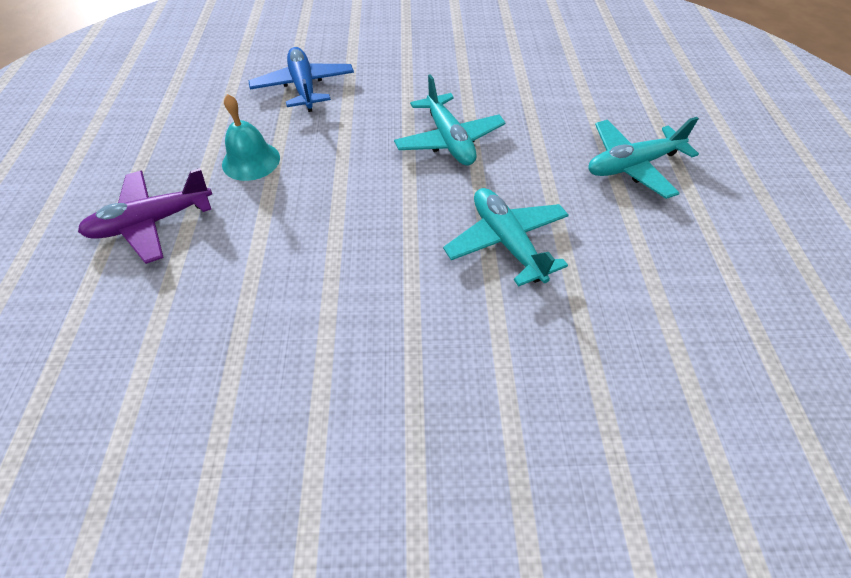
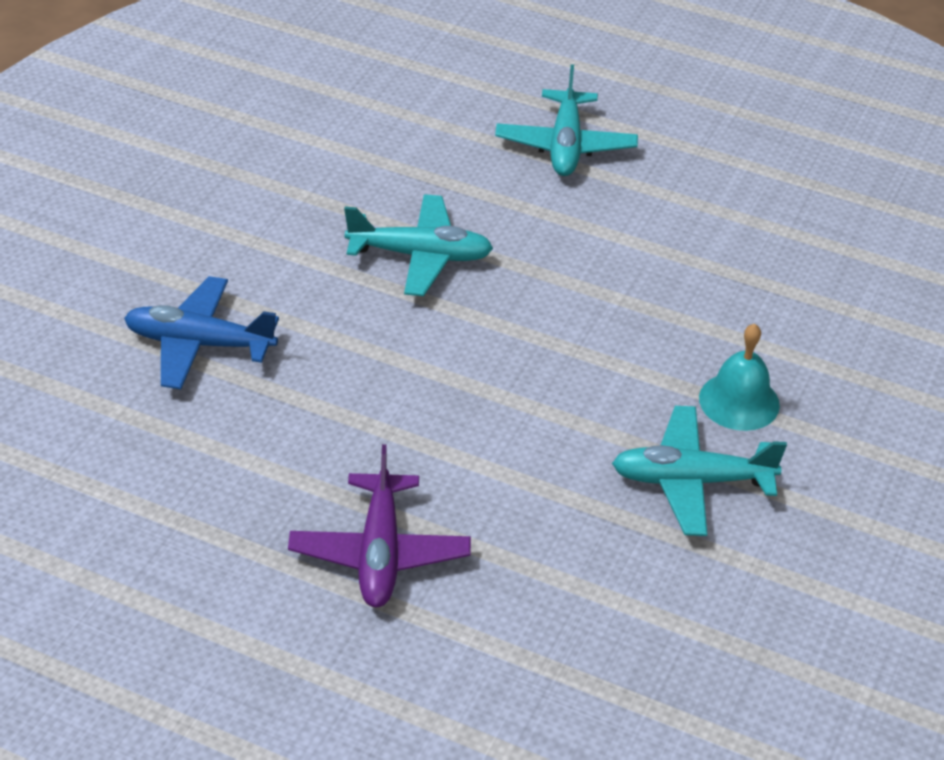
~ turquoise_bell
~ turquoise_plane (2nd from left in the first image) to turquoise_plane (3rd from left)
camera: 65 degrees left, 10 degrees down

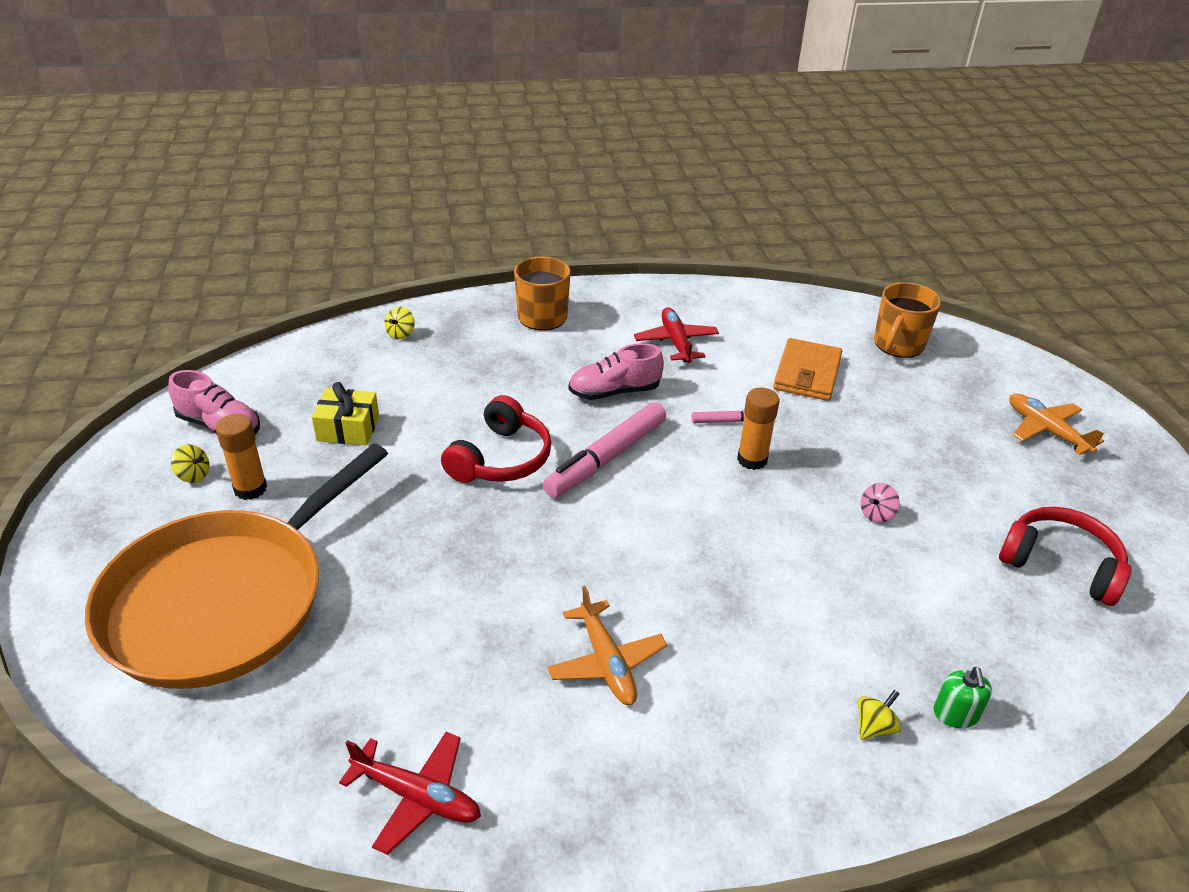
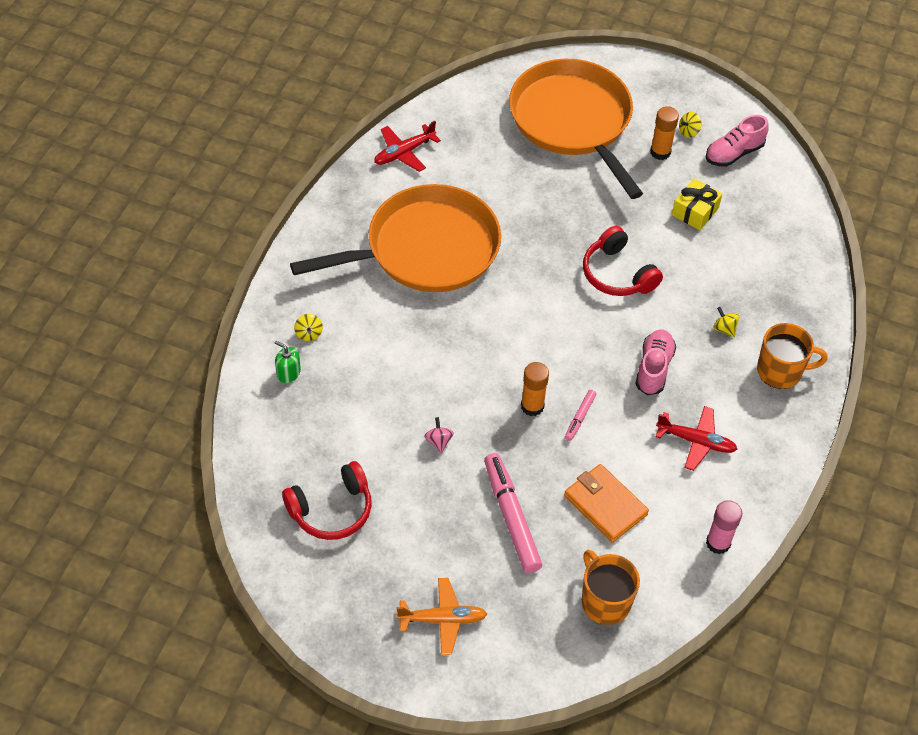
~ yellow_spinning_top (2nd from left in the first image) to yellow_spinning_top (3rd from left)
~ pink_marker (1st from left)
~ orange_plane (1st from left) to orange_pan (1st from left)
+ pink_glue_stick
camera: 120 degrees right, 15 degrees up

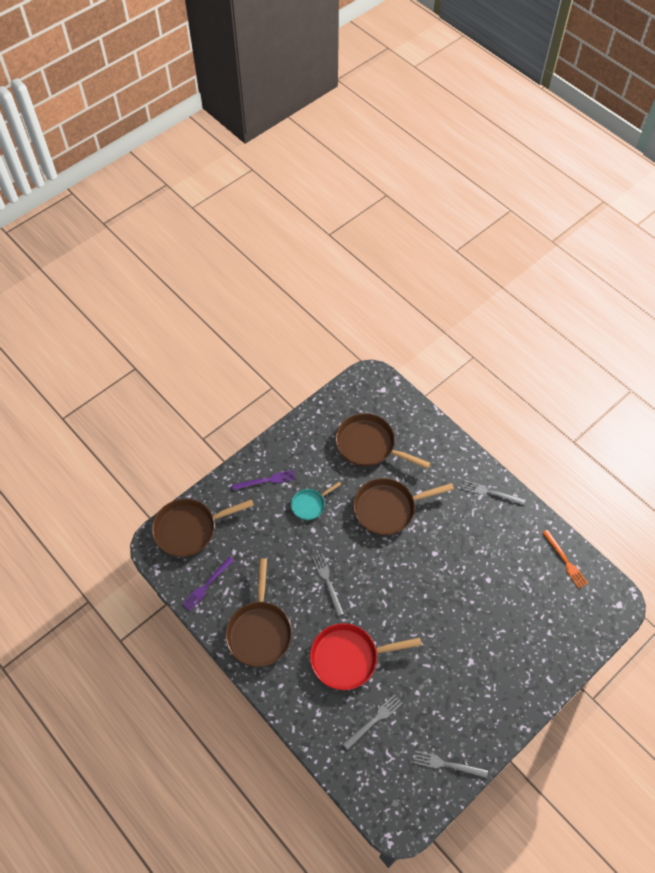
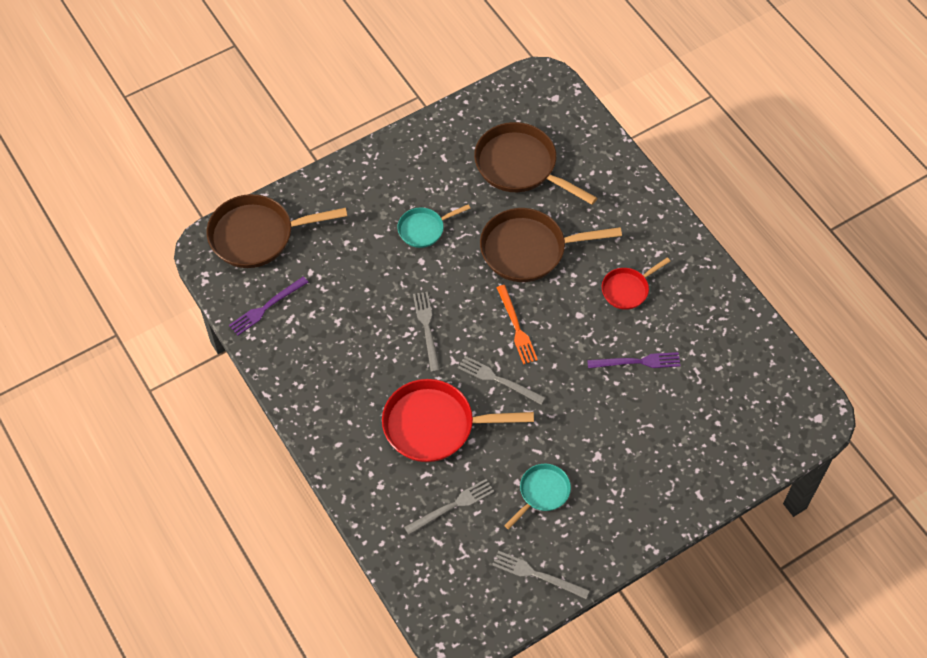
- brown_pan (2nd from left)
~ purple_fork (2nd from left)
~ grey_fork (4th from left in the first image) to grey_fork (3rd from left)
~ orange_fork
+ turquoise_pan (2nd from left)
+ red_pan (2nd from left)
camera: 10 degrees right, 0 degrees up

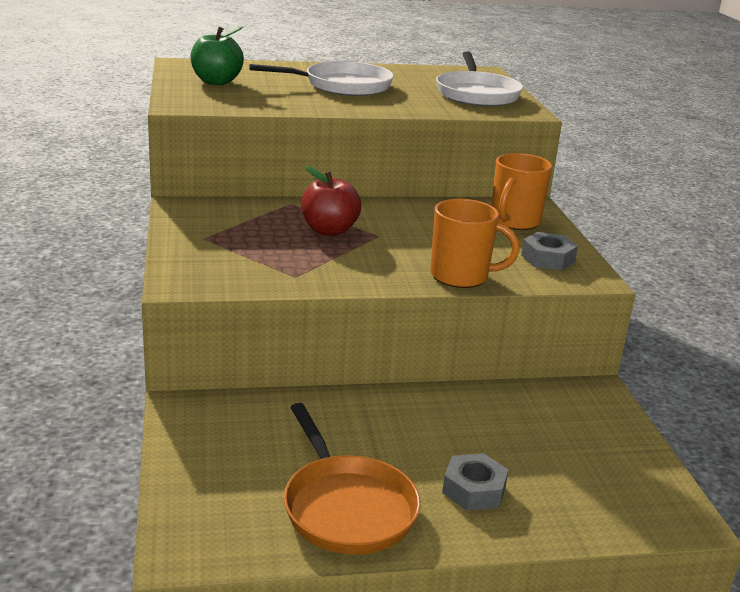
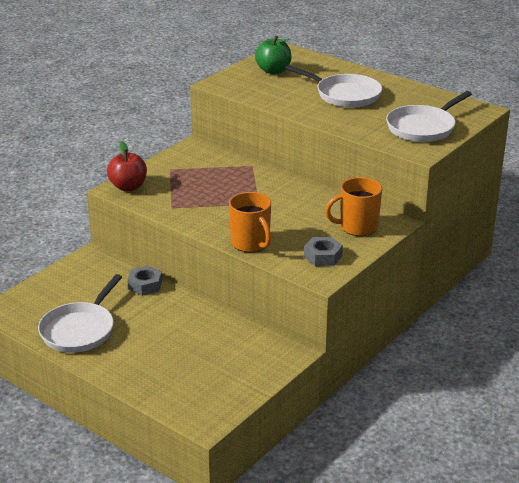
~ orange_pan to white_pan (1st from left)
~ red_apple
~ grey_nut (1st from left)
camera: 50 degrees right, 5 degrees up

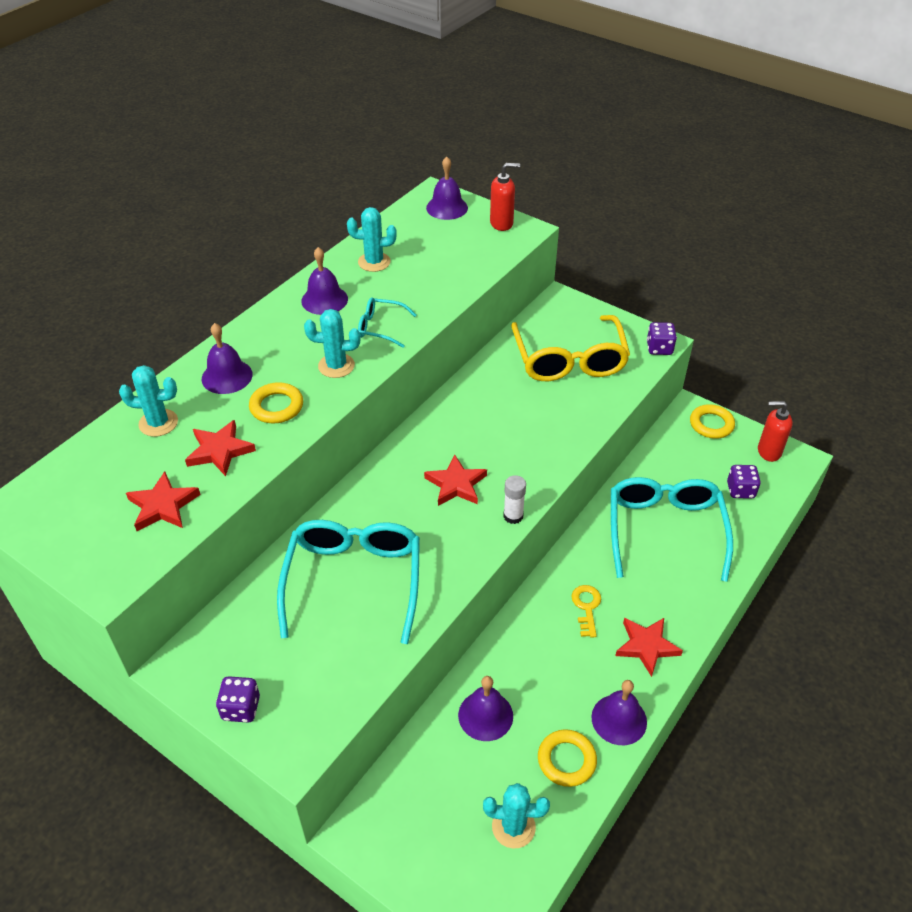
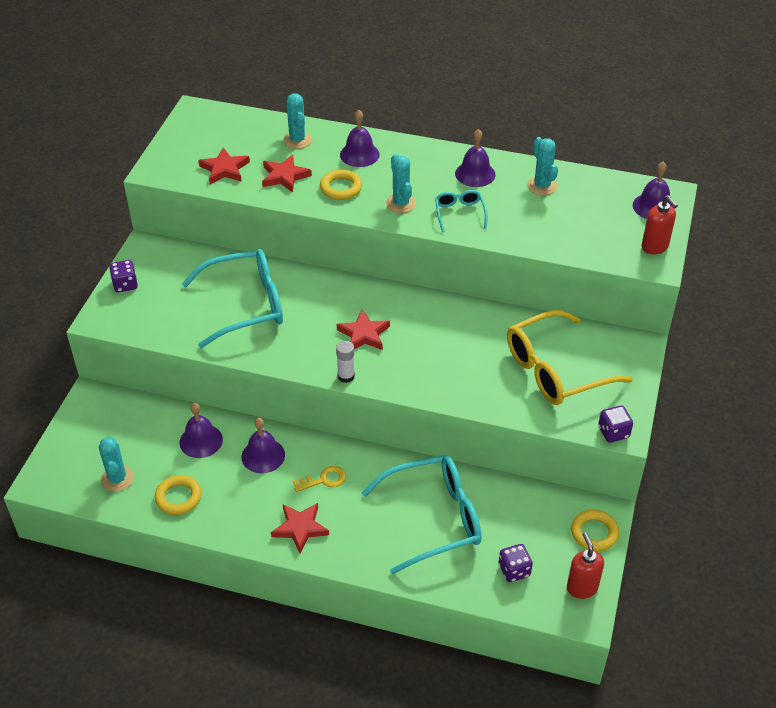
~ purple_bell (5th from left in the first image) to purple_bell (2nd from left)
camera: 70 degrees right, 0 degrees up

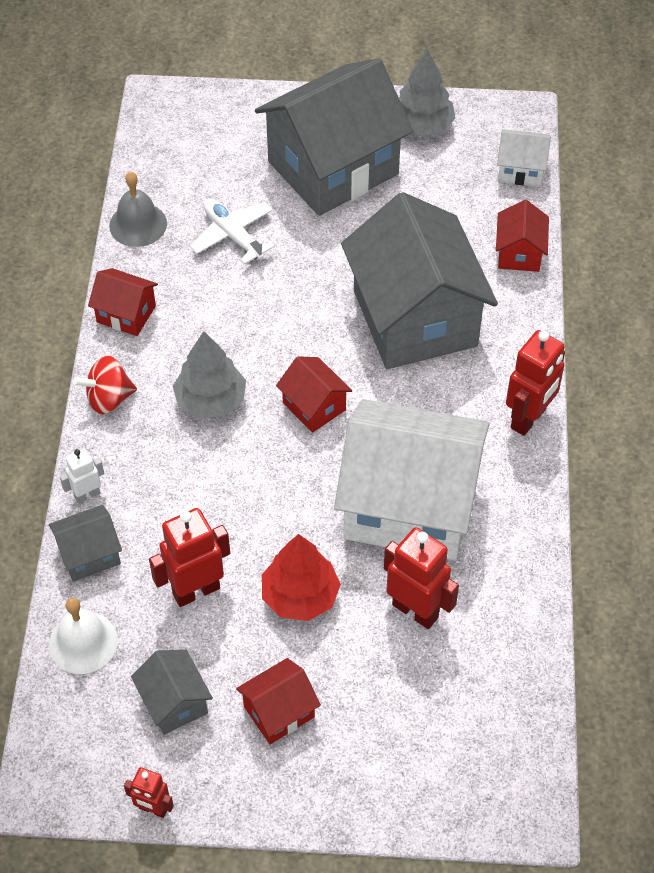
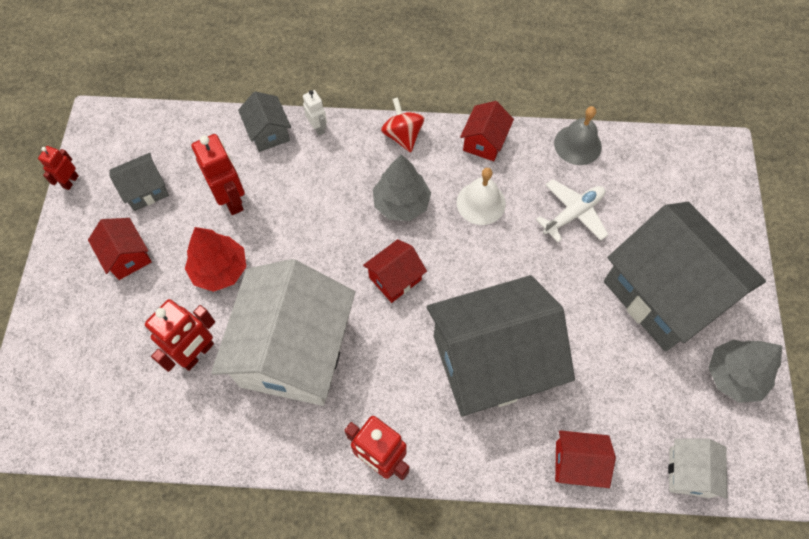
~ white_bell
camera: 90 degrees right, 10 degrees up

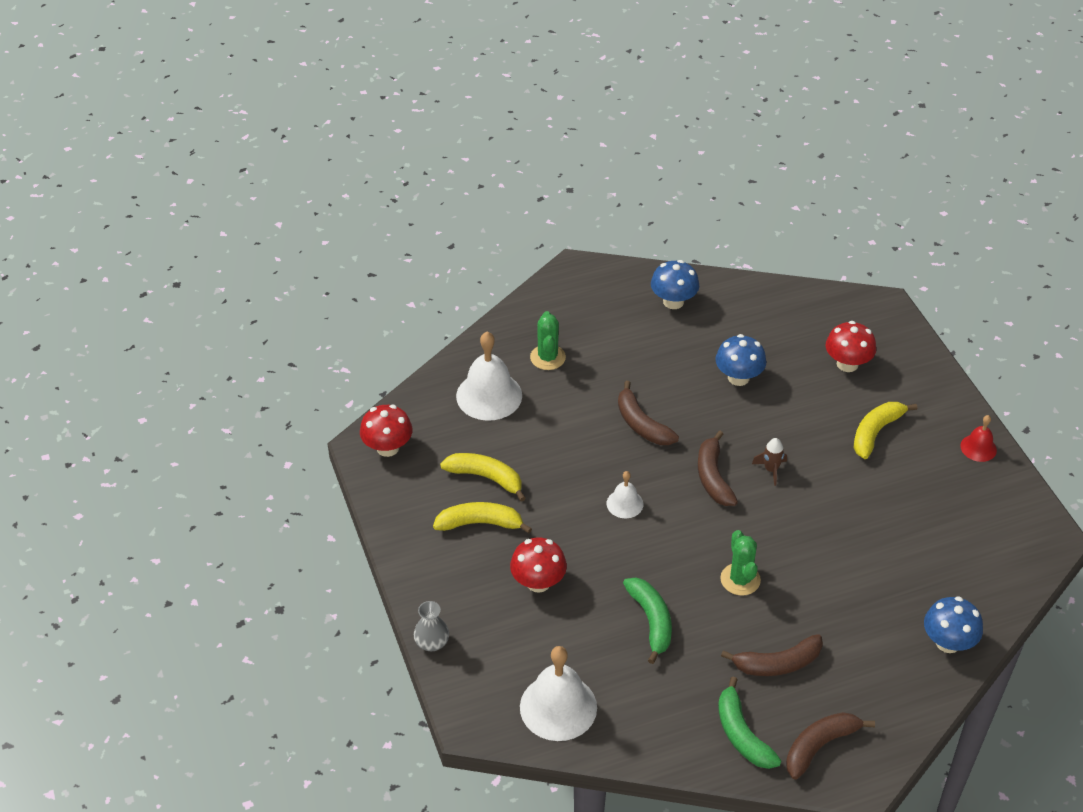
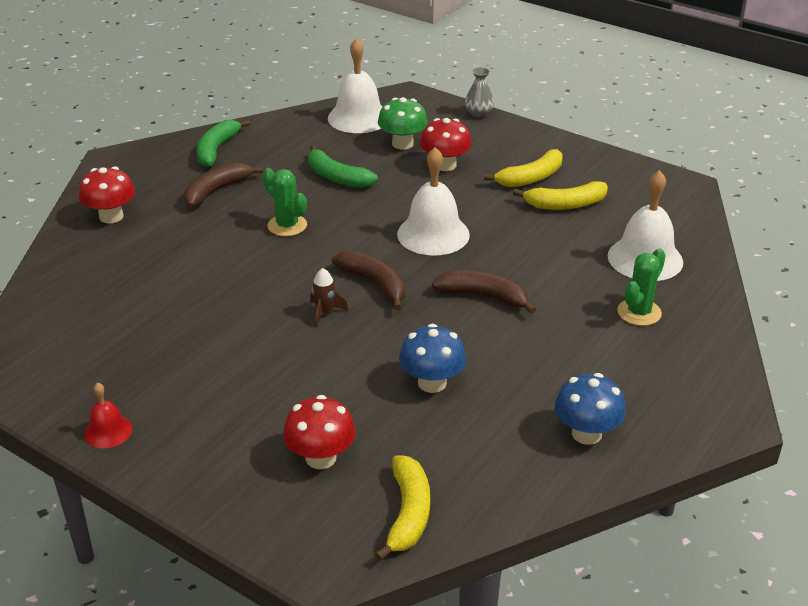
~ red_mushroom (1st from left)
~ green_cactus (1st from left in the first image) 75 degrees clockwise
~ white_bell (3rd from left in the first image) x1.89
~ green_banana (2nd from left in the first image) 105 degrees counterclockwise
- brown_banana (4th from left)
~ yellow_banana (3rd from left in the first image) to yellow_banana (1st from left)
- blue_mushroom (3rd from left)
+ green_mushroom
camera: 145 degrees right, 10 degrees down

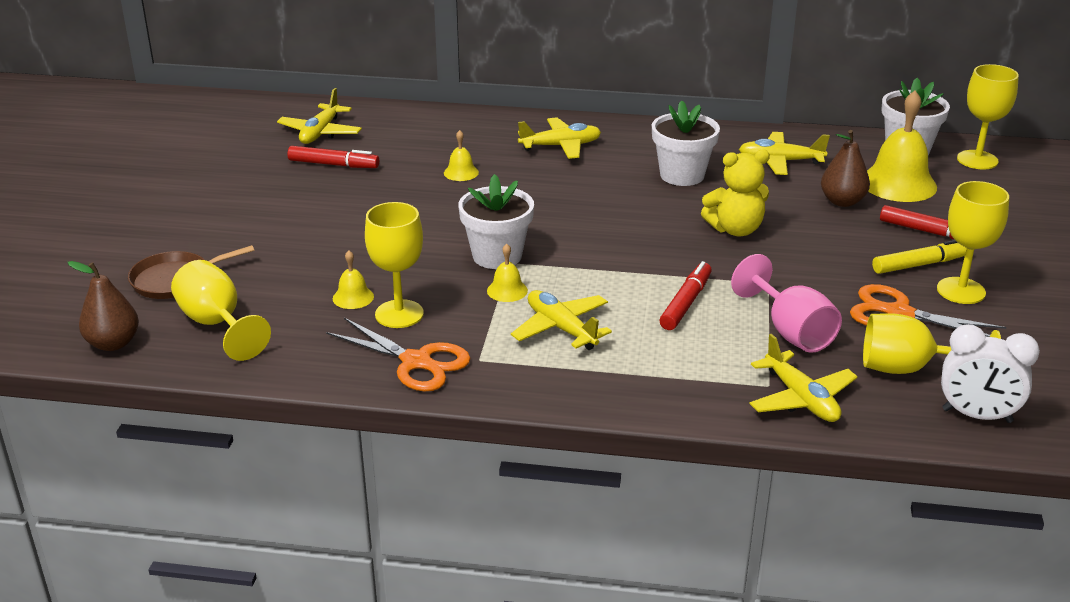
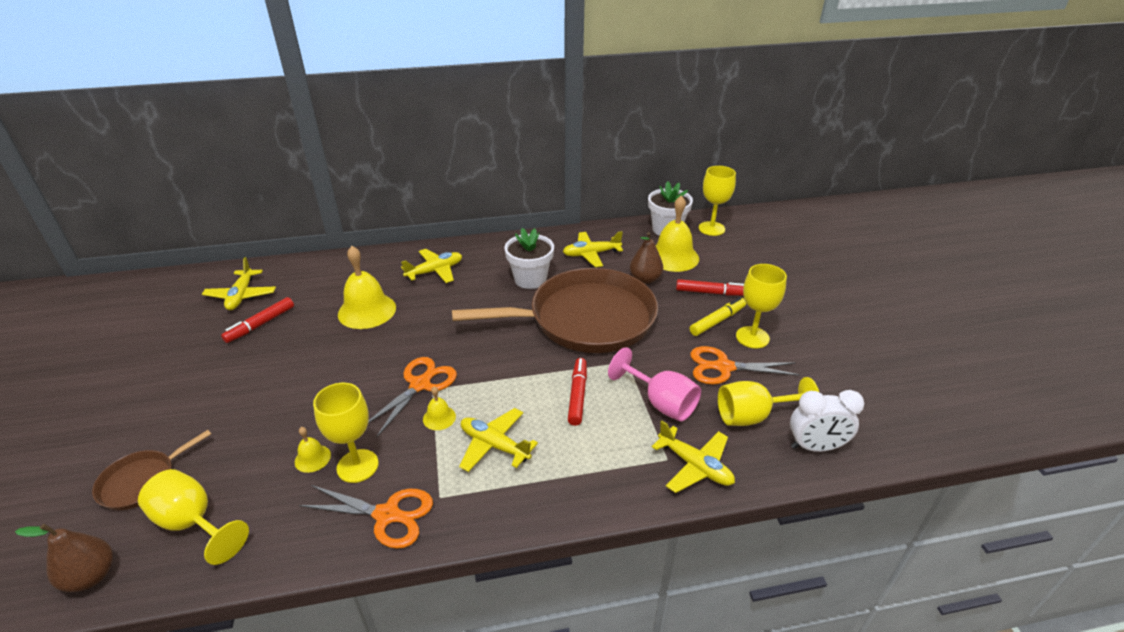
~ red_marker (1st from left) 135 degrees clockwise
~ yellow_bell (2nd from left) x2.11
~ white_flower_pot (1st from left) to orange_scissors (2nd from left)
~ yellow_teddy_bear to brown_pan (2nd from left)
camera: 20 degrees left, 5 degrees up

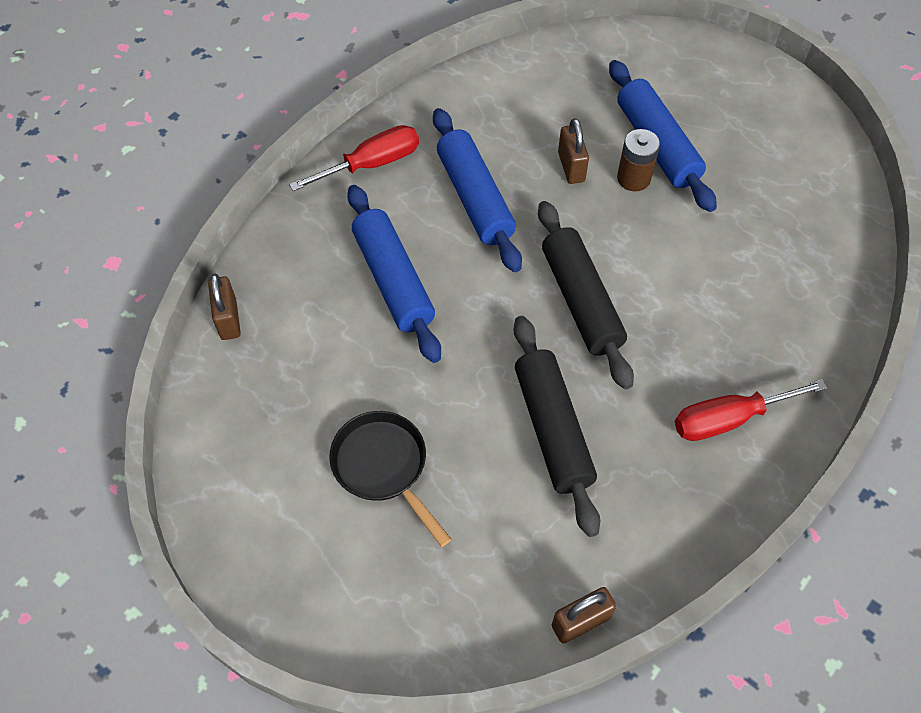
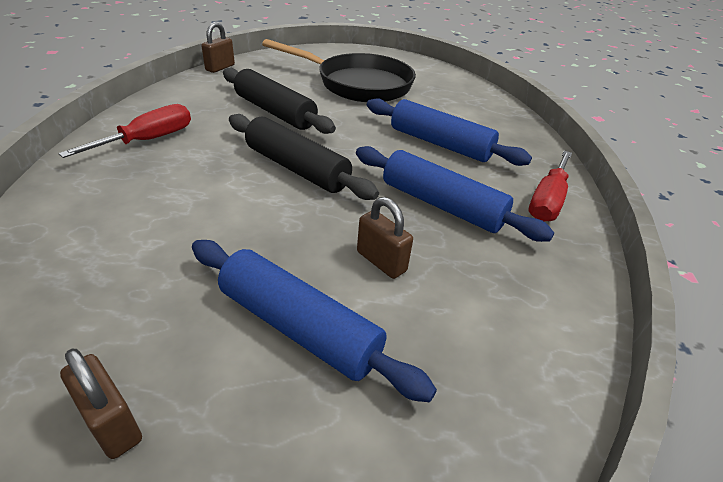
~ brown_padlock (1st from left)
~ black_pan x1.68
- brown_battery
camera: 145 degrees right, 20 degrees down

